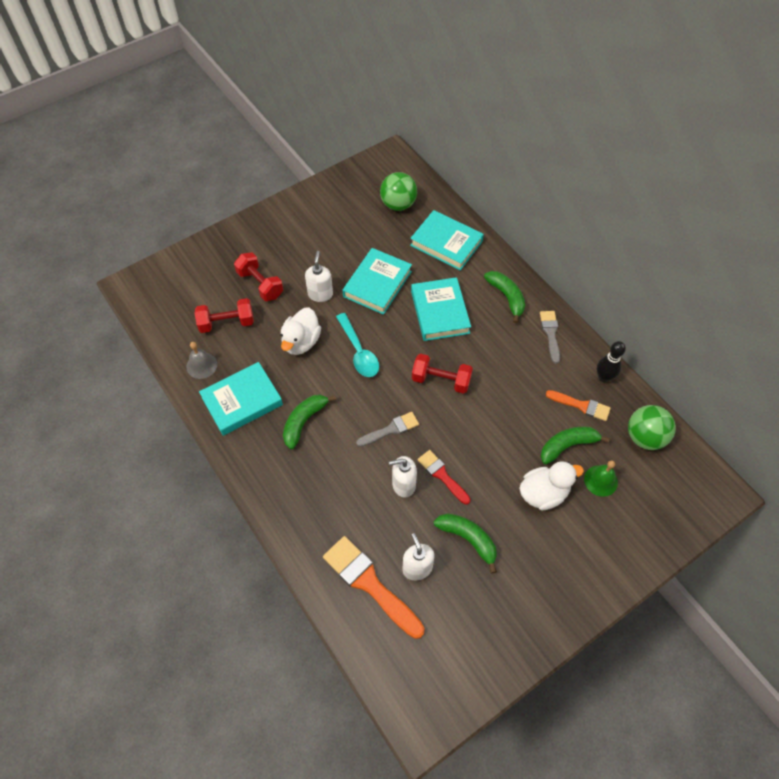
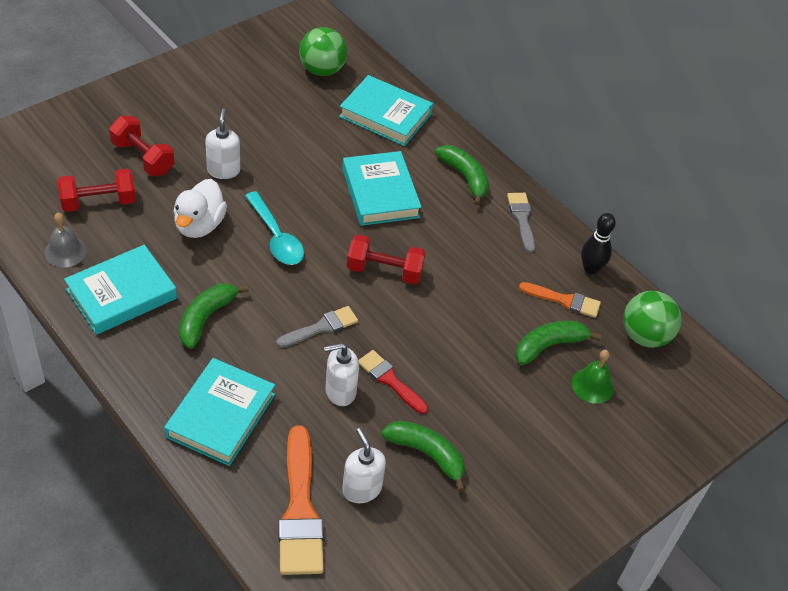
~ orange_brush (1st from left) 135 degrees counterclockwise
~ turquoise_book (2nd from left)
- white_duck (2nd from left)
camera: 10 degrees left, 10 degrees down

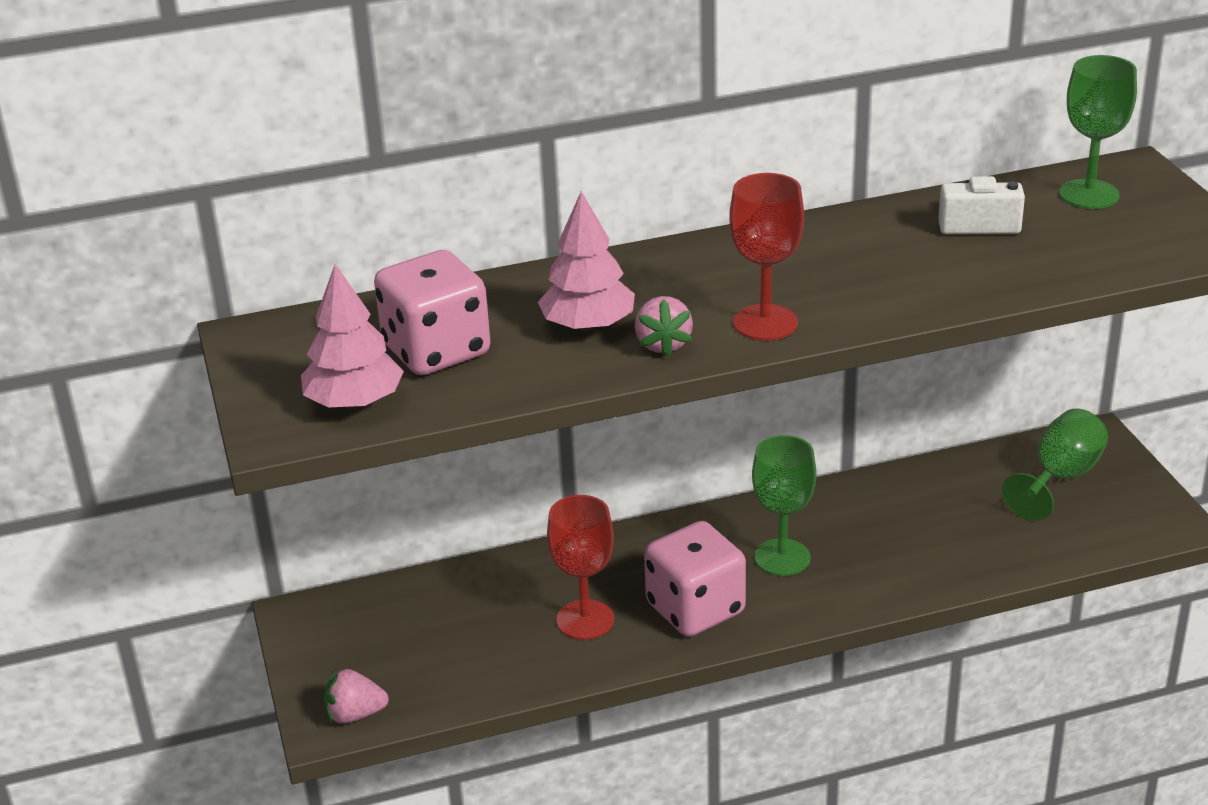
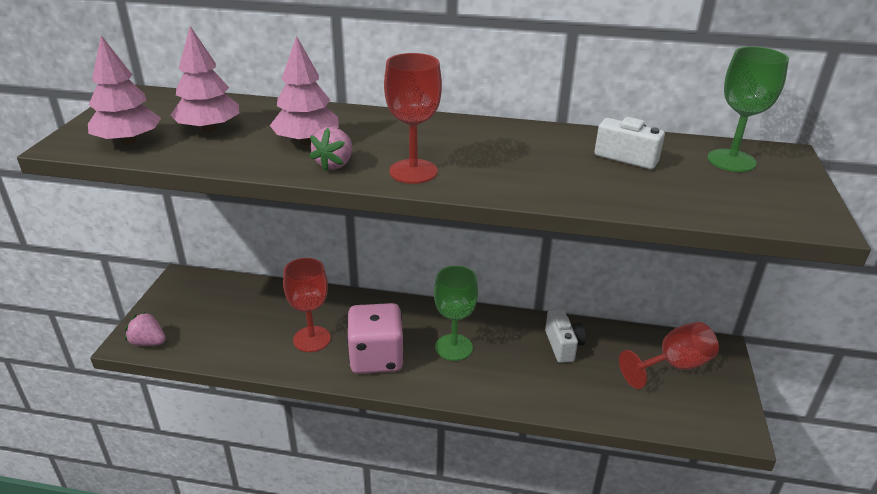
~ pink_dice (1st from left) to pink_tree (2nd from left)
~ green_goblet (2nd from left) to red_goblet (3rd from left)
+ white_camera (1st from left)
camera: 25 degrees right, 0 degrees up

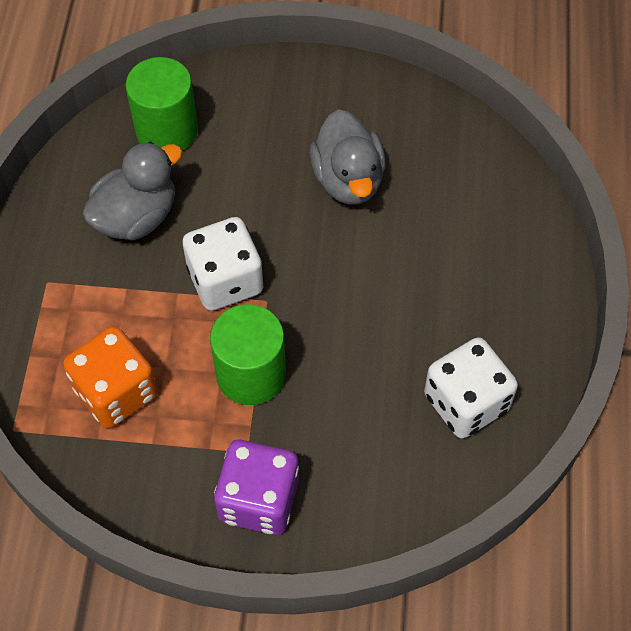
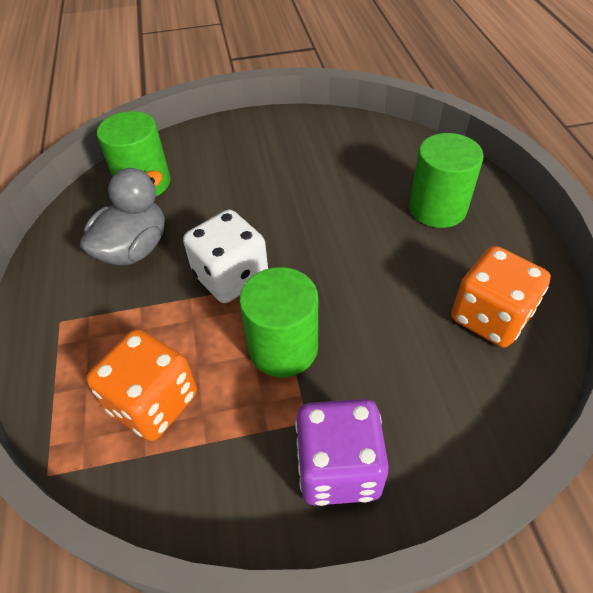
- grey_duck (2nd from left)
~ white_dice (2nd from left) to orange_dice (2nd from left)
+ green_cylinder (3rd from left)
camera: 15 degrees left, 10 degrees down

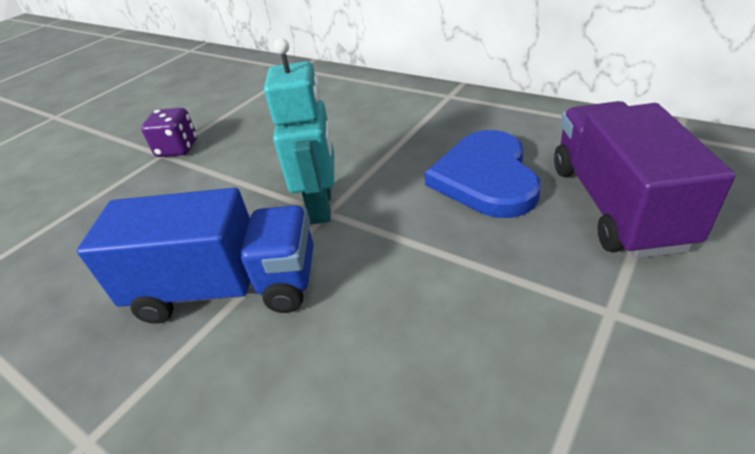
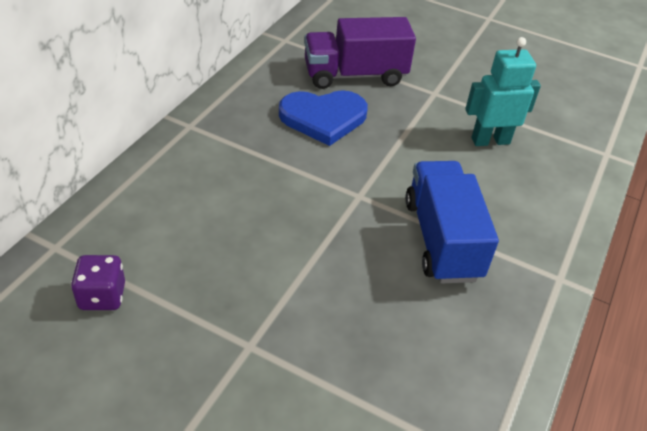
~ purple_dice
~ turquoise_robot
camera: 105 degrees left, 5 degrees up

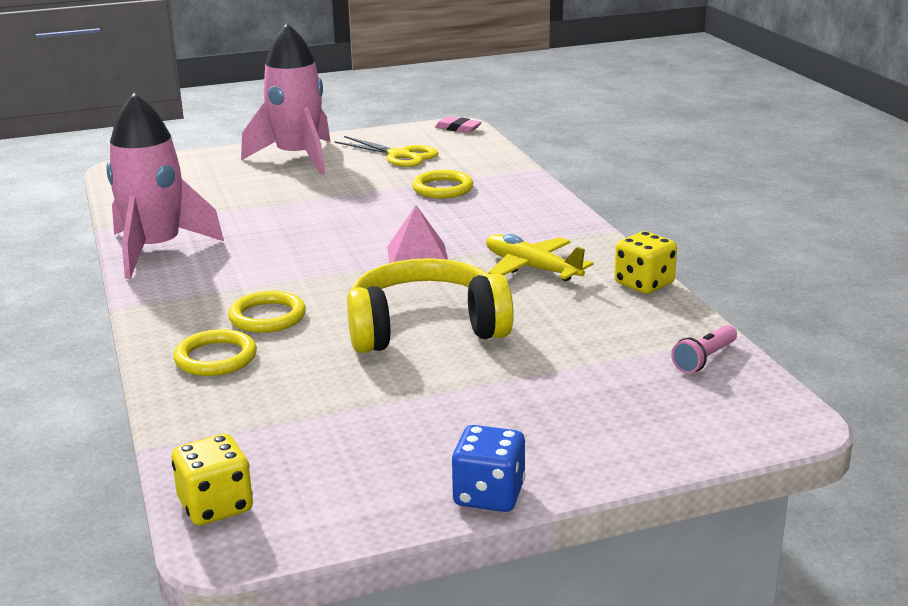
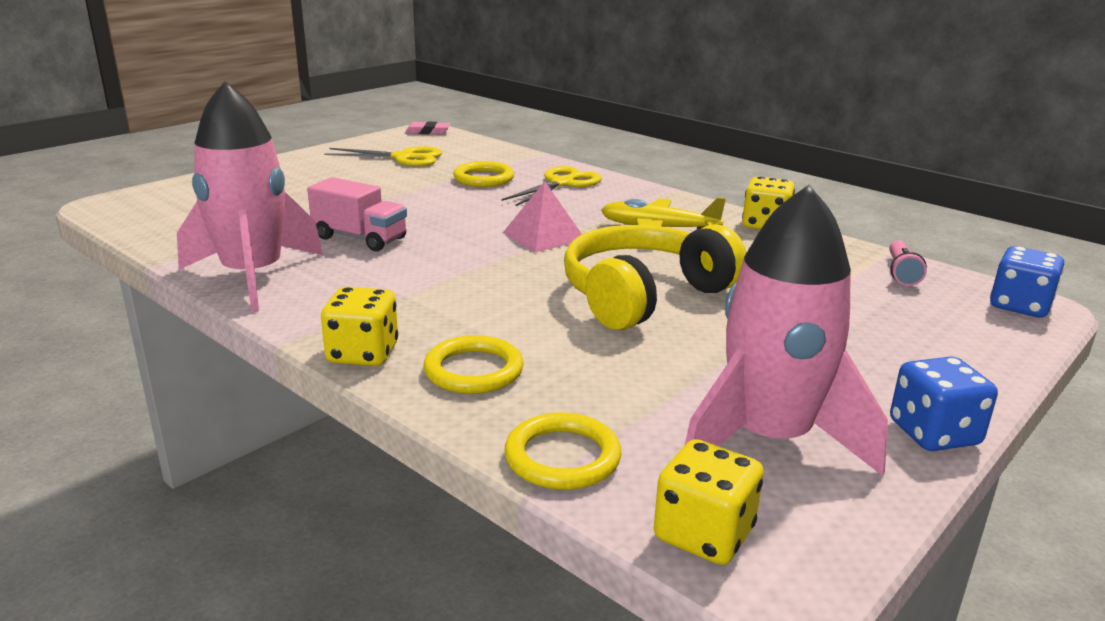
~ yellow_ring (2nd from left in the first image) to yellow_ring (3rd from left)
~ pink_rocket (2nd from left)
+ pink_truck
+ yellow_dice (1st from left)
+ yellow_scissors (2nd from left)
+ blue_dice (2nd from left)
camera: 30 degrees left, 0 degrees up

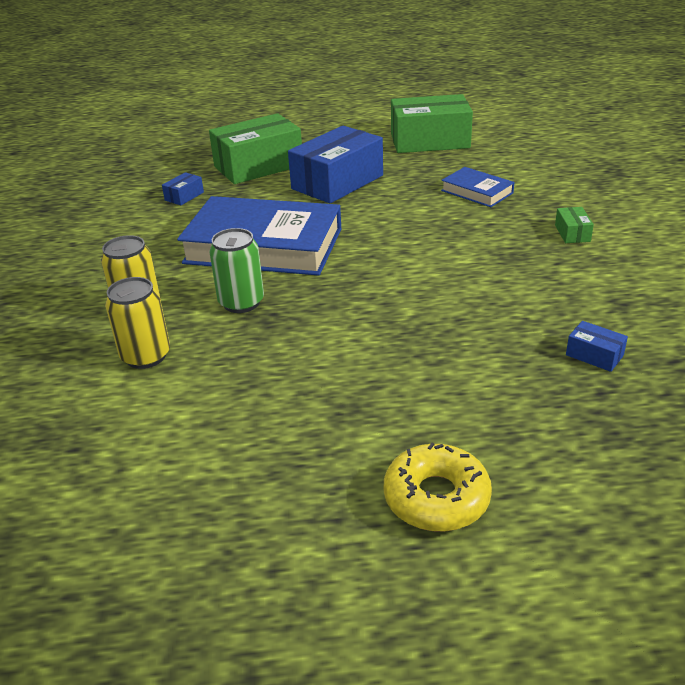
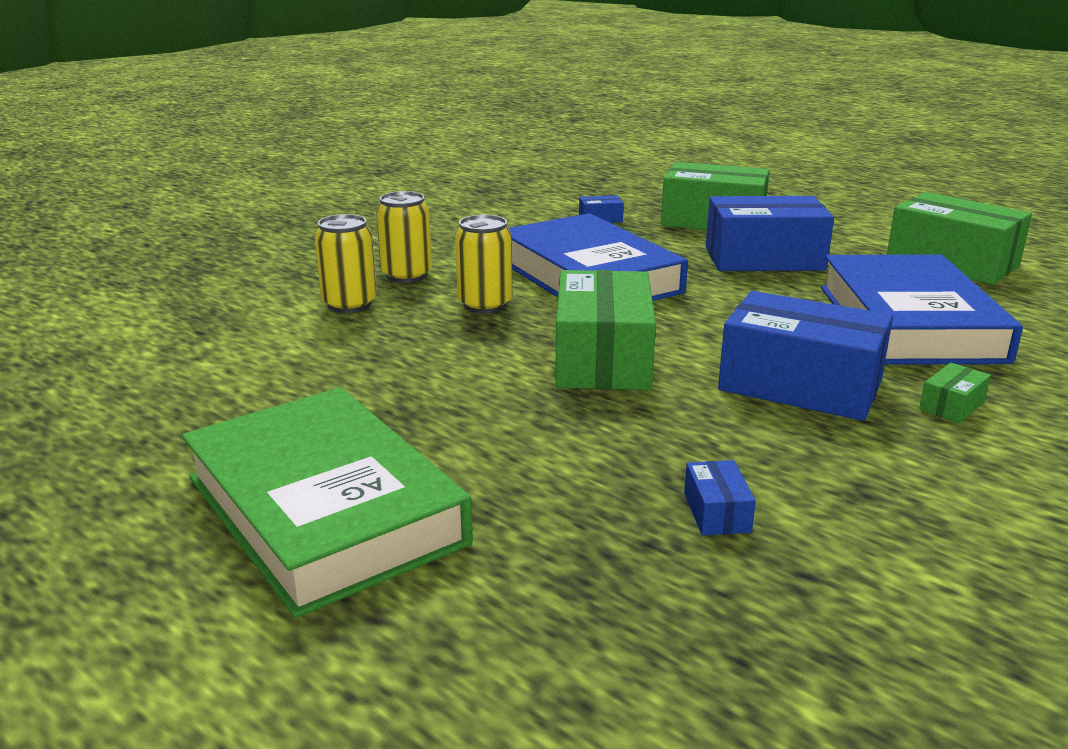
~ green_can to yellow_can (3rd from left)
~ yellow_donut to green_book
~ blue_book (2nd from left) x2.11
+ green_box (1st from left)
+ blue_box (4th from left)
camera: 45 degrees right, 10 degrees down

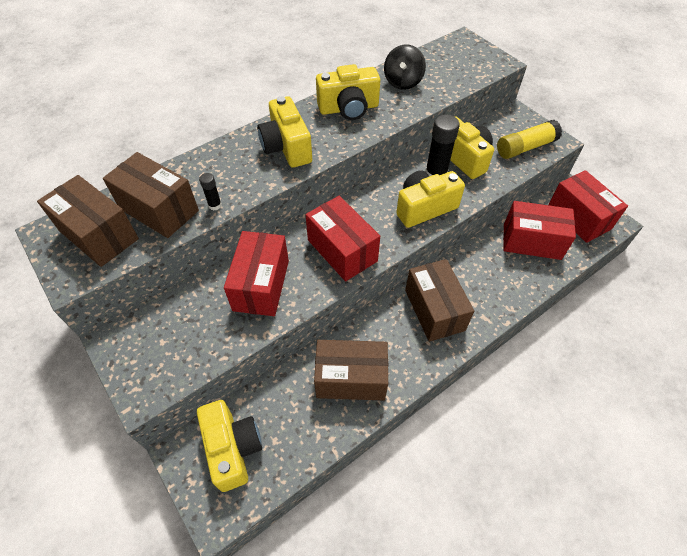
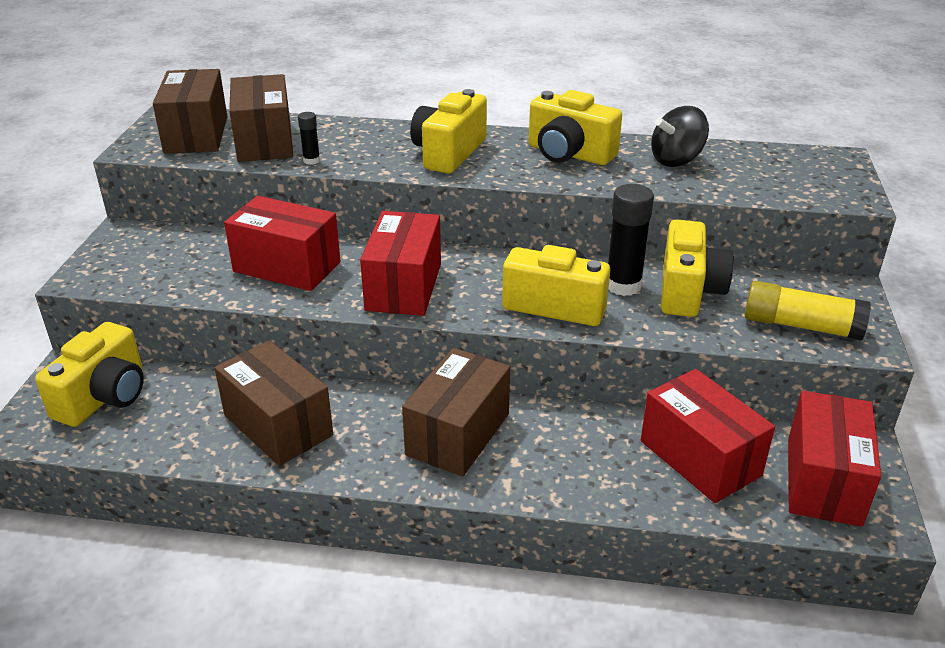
~ red_box (1st from left) 60 degrees clockwise
camera: 45 degrees right, 20 degrees down

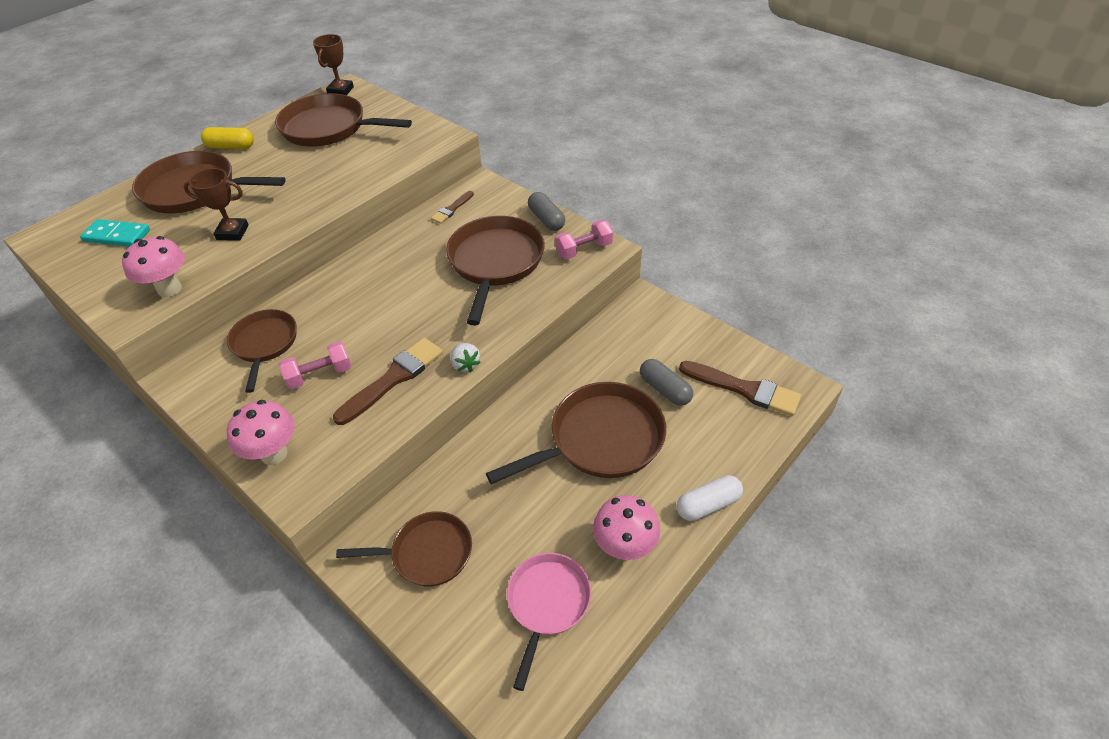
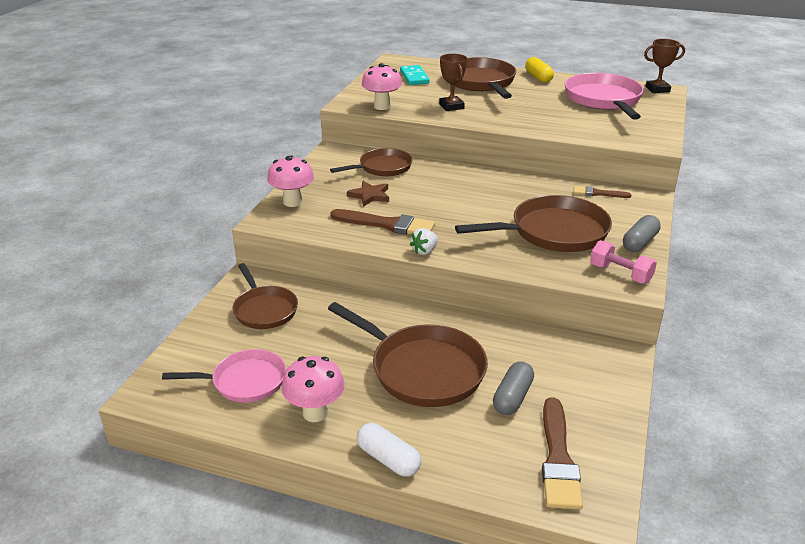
~ brown_pan (3rd from left) to pink_pan (2nd from left)
~ pink_dumbbell (1st from left) to brown_star
camera: 65 degrees right, 15 degrees down

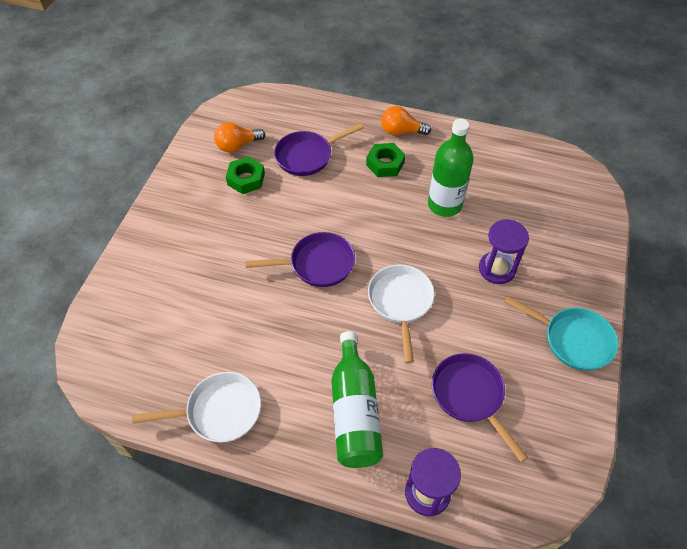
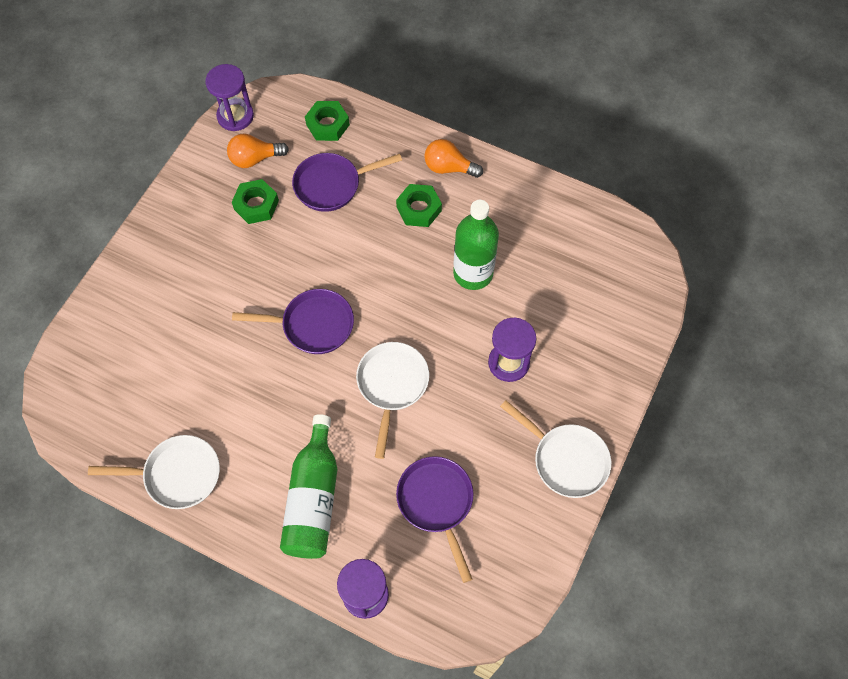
~ turquoise_pan to white_pan (3rd from left)
+ purple_hourglass (1st from left)
+ green_nut (2nd from left)
camera: 10 degrees right, 10 degrees up

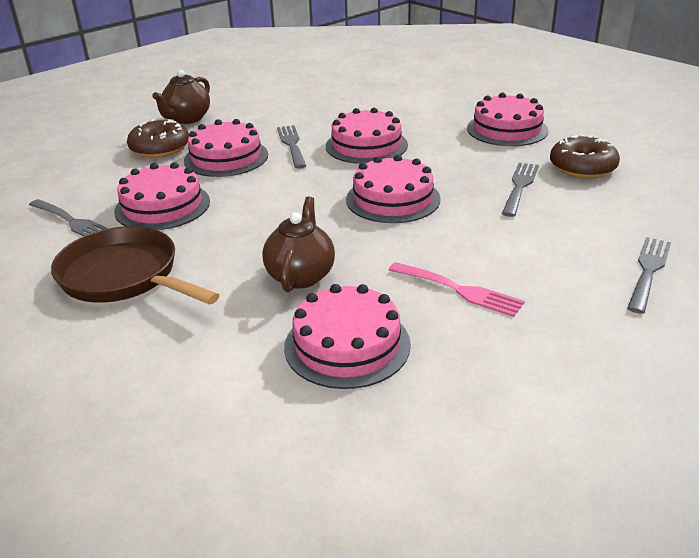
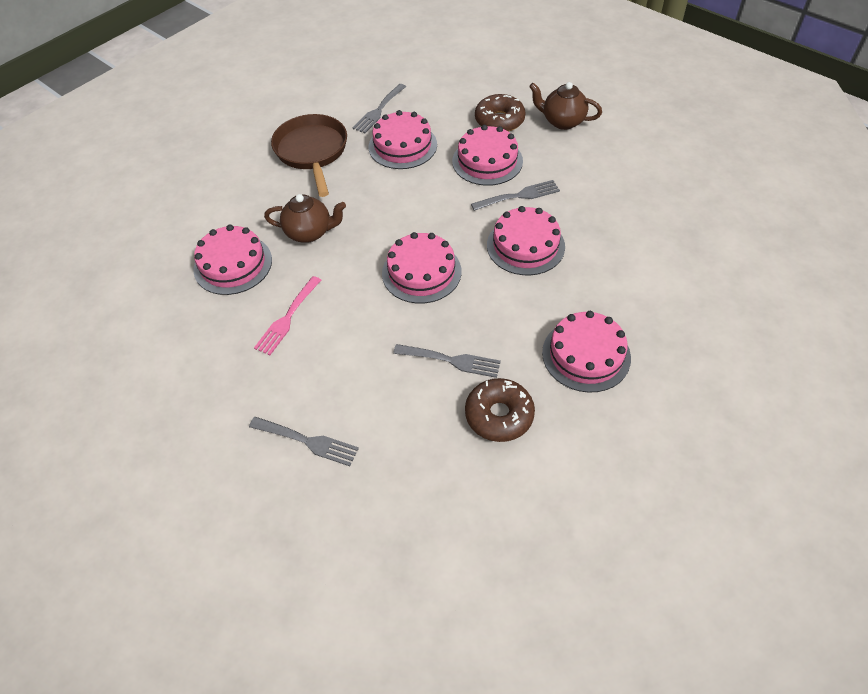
~ brown_pan 45 degrees counterclockwise
camera: 85 degrees right, 20 degrees up

